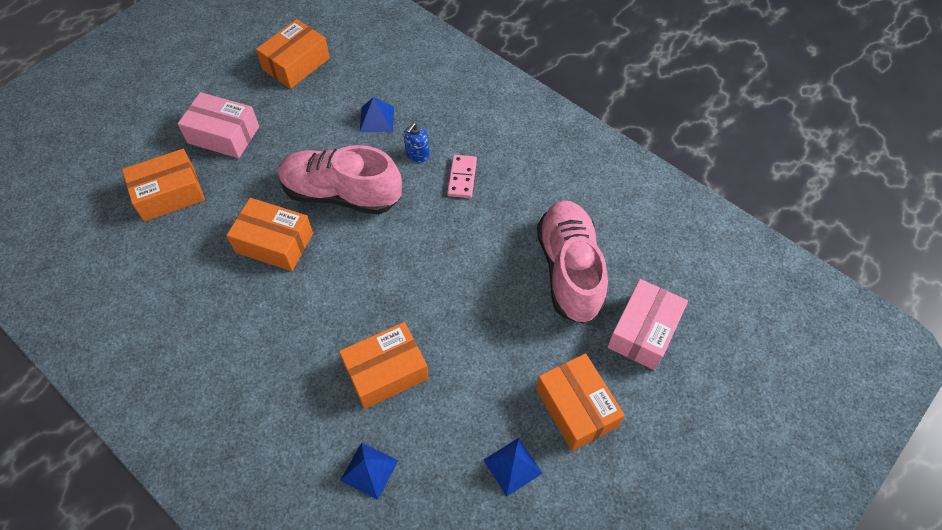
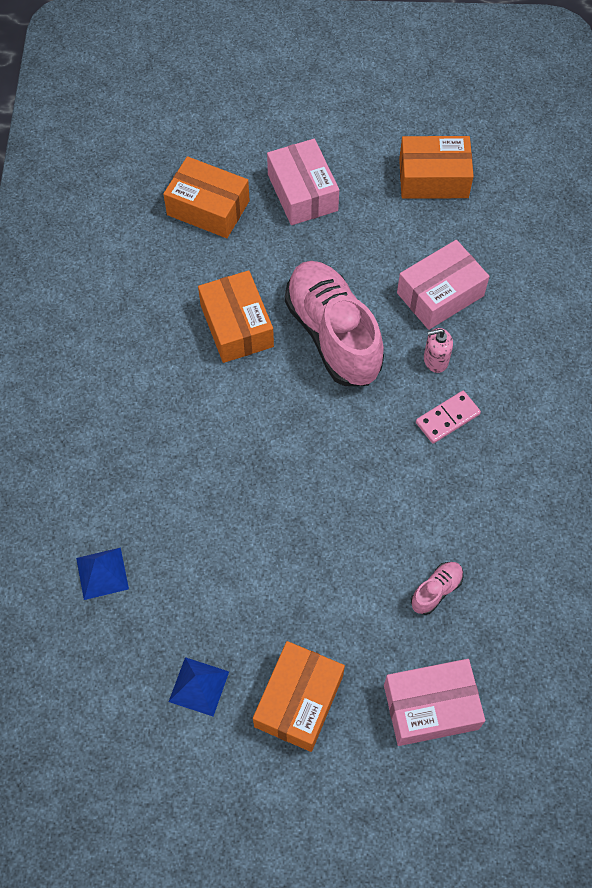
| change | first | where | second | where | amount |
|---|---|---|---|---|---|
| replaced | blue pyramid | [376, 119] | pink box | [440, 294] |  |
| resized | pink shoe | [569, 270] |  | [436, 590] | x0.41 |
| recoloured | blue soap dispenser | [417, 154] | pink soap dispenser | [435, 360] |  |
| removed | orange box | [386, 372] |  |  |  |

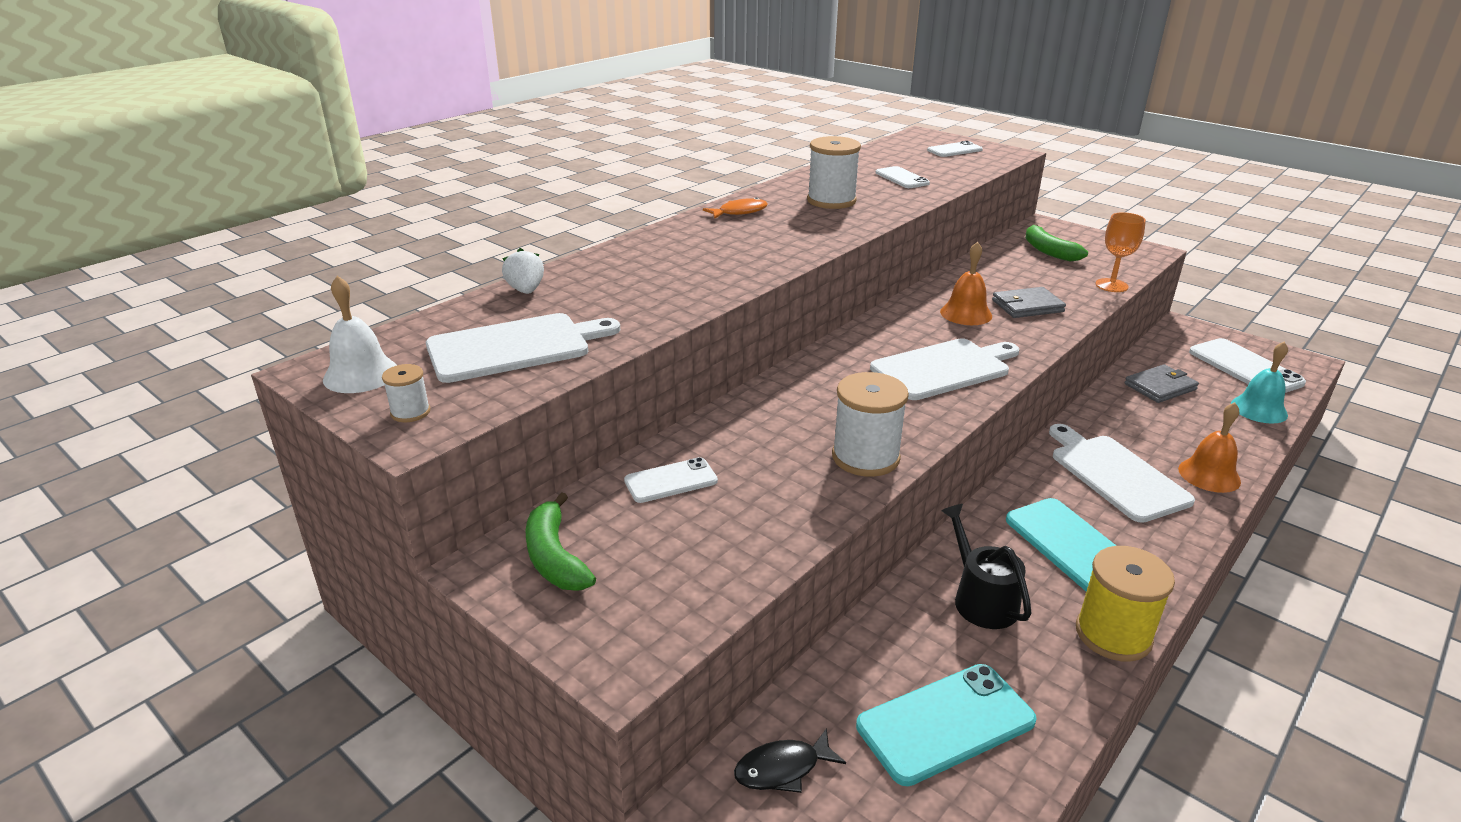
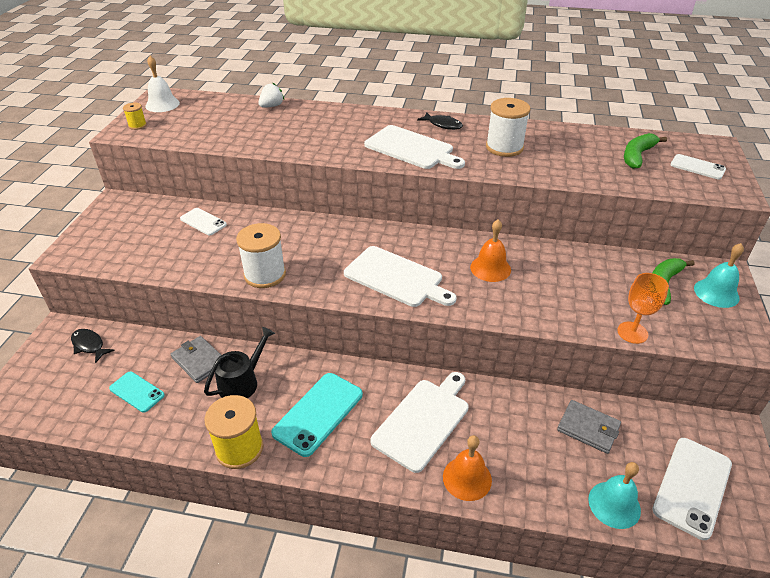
| change | first | where | second | where | amount |
|---|---|---|---|---|---|
| resized | turquoise phone | [945, 723] |  | [137, 392] | x0.59 |
| recoloured | white spool | [410, 412] | yellow spool | [137, 125] |  |
| moved | grey wallet | [1027, 306] |  | [199, 361] |  |
| moved | white cutting board | [515, 347] |  | [411, 148] |  |
| recoloured | orange fish | [739, 212] | black fish | [443, 125] |  |
| moved | green banana | [555, 557] |  | [637, 156] |  |
| added |  |  | turquoise bell | [716, 293] |  |
| removed | white phone | [902, 178] |  |  |  |

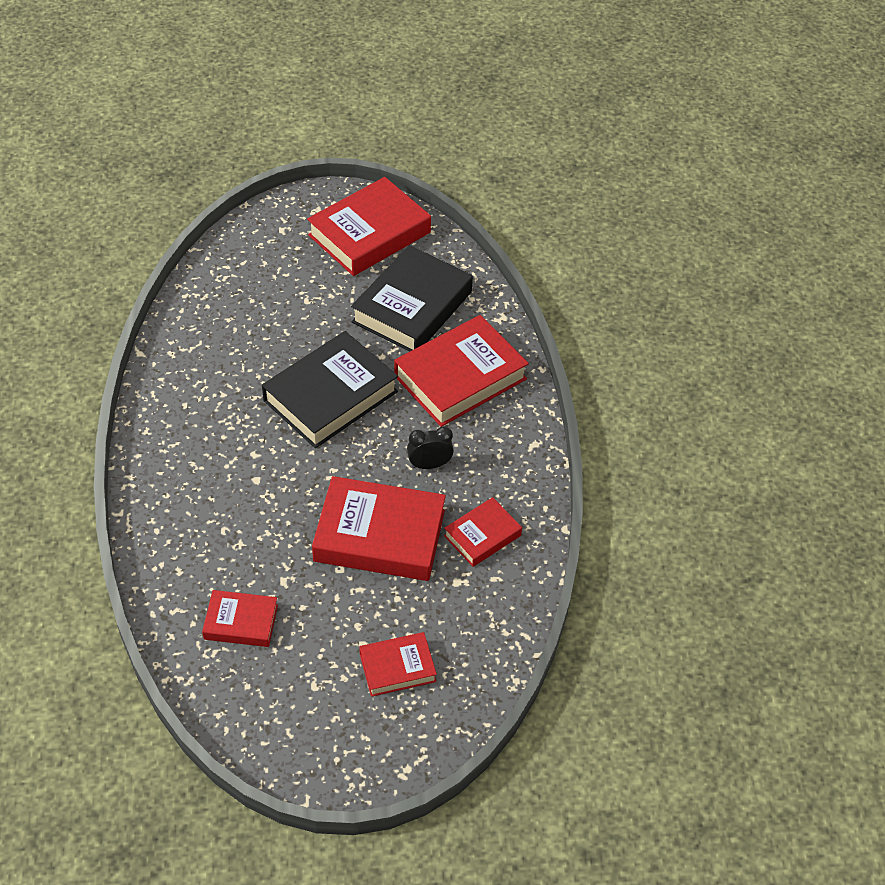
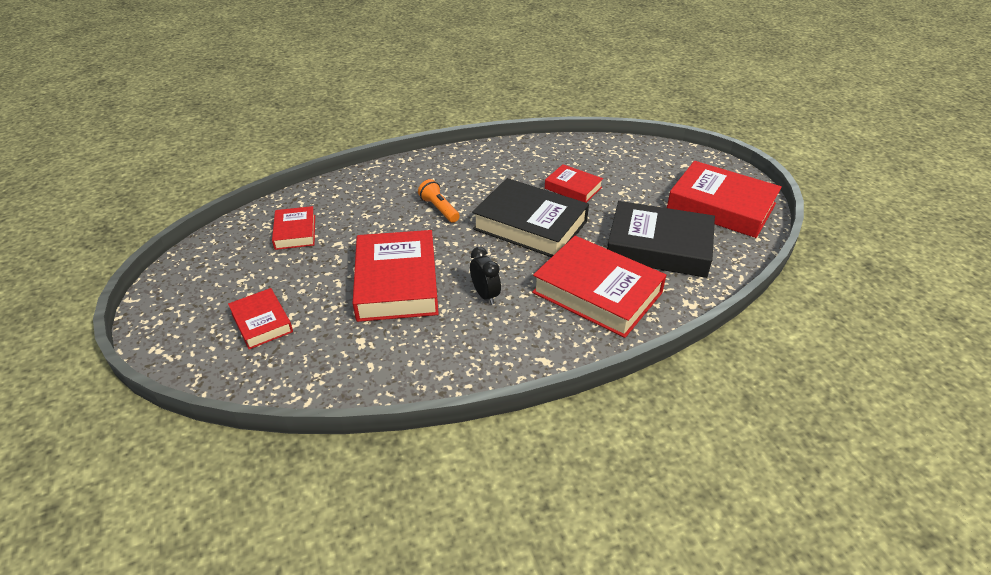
| change | first | where | second | where | amount |
|---|---|---|---|---|---|
| added |  |  | orange flashlight | [439, 209] |  |
| moved | red book | [482, 535] |  | [573, 188] |  |

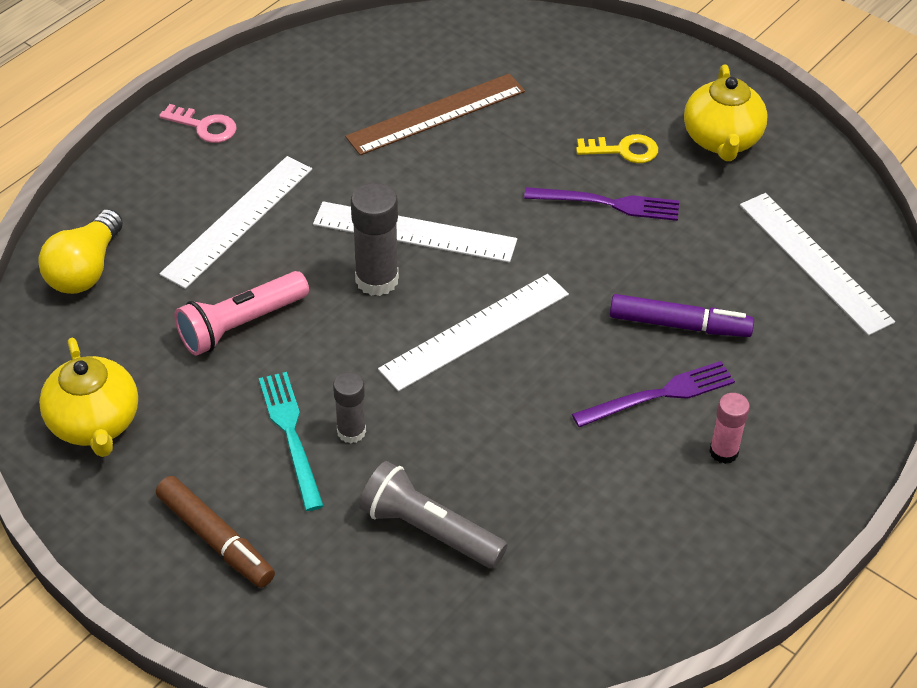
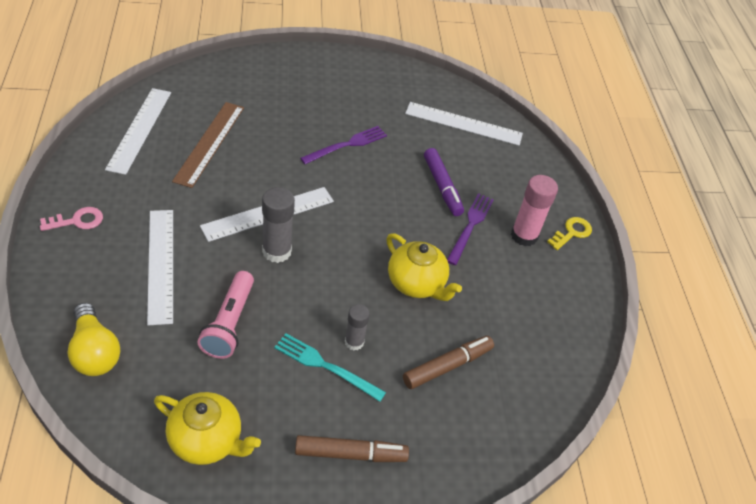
| change | first | where | second | where | amount |
|---|---|---|---|---|---|
| moved | white ruler | [474, 331] |  | [139, 129] |  |
| moved | yellow teapot | [721, 140] |  | [416, 284] |  |
| replaced | grey flashlight | [429, 530] | brown marker | [447, 366] |  |
| turned | purple marker | [679, 325] |  | [442, 187] | 105 degrees clockwise |
| resized | pink glue stick | [723, 452] |  | [524, 236] | x1.61 |
| moved | yellow key | [623, 150] |  | [572, 232] |  |

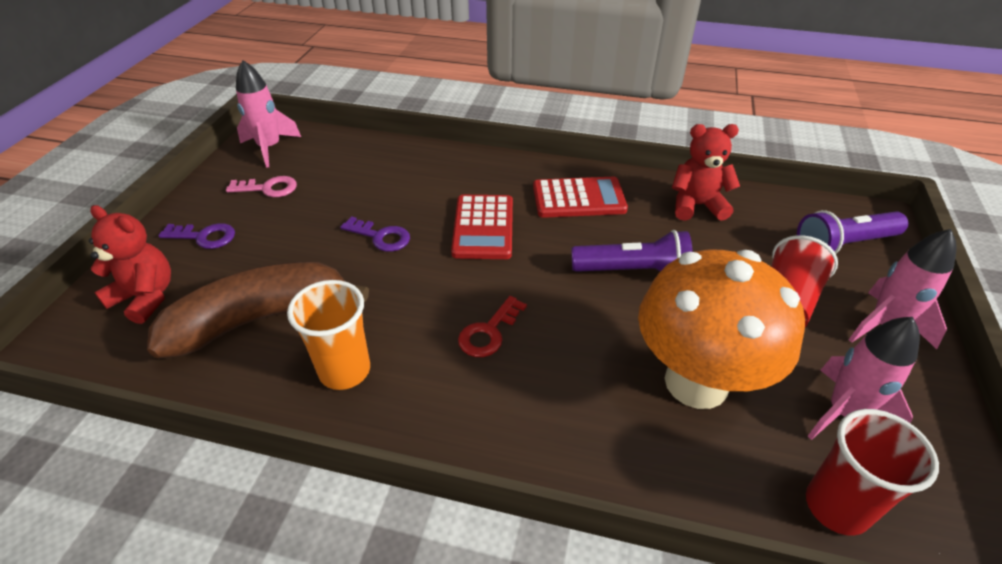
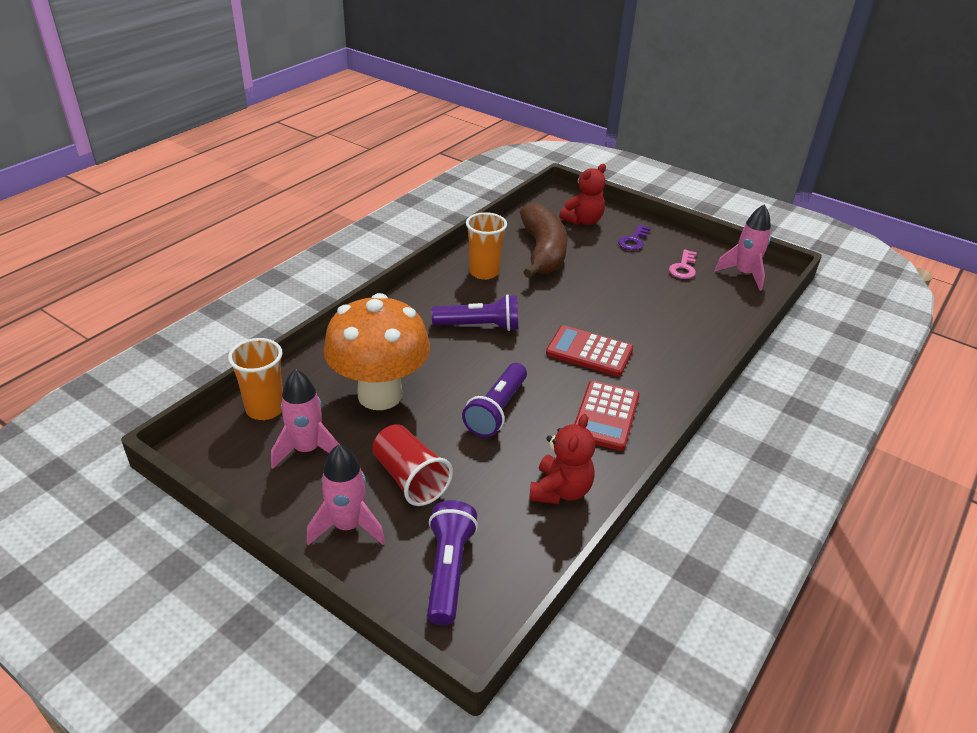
| change | first | where | second | where | amount |
|---|---|---|---|---|---|
| recoloured | red cup | [836, 506] | orange cup | [265, 409] |  |
| replaced | red key | [489, 332] | purple flashlight | [479, 326] |  |
| removed | purple key | [381, 237] |  |  |  |

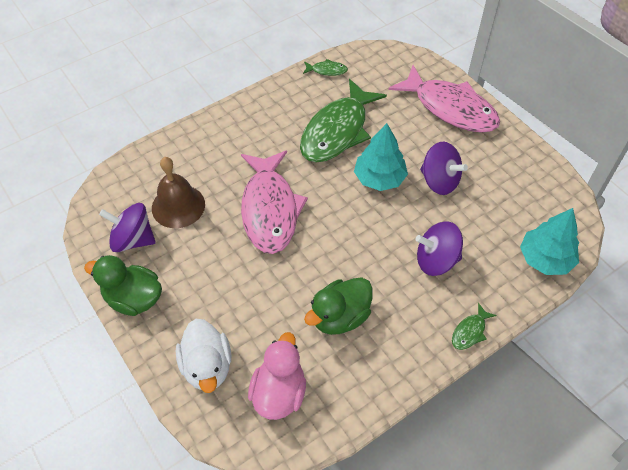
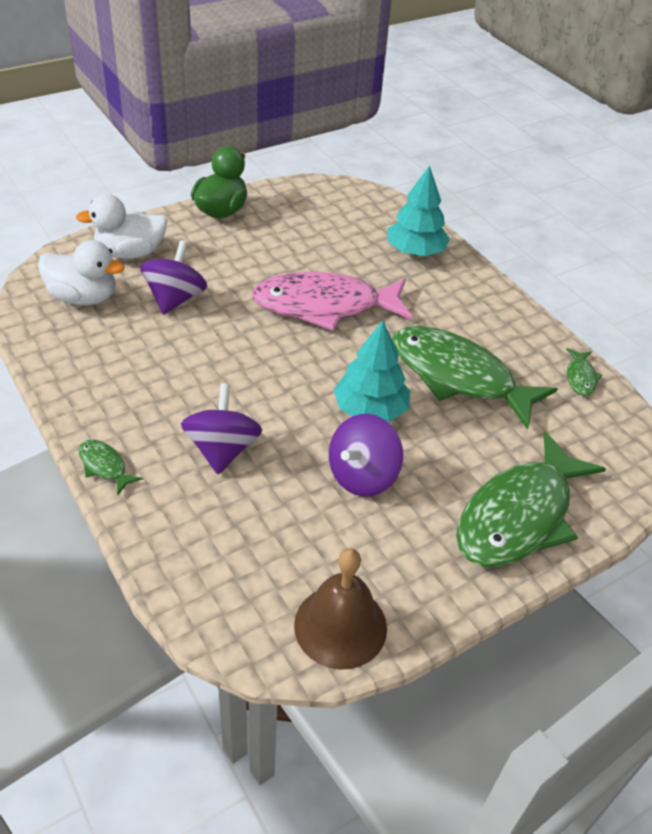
| change | first | where | second | where | amount |
|---|---|---|---|---|---|
| recoloured | pink duck | [279, 392] | white duck | [83, 297] |  |
| moved | purple spinning top | [133, 239] |  | [175, 299] |  |
| moved | brown bell | [178, 206] |  | [340, 626] |  |
| moved | turquoise tree | [545, 259] |  | [415, 251] |  |
| recoloured | pink fish | [450, 108] | green fish | [519, 515] |  |
| removed | green duck | [340, 317] |  |  |  |

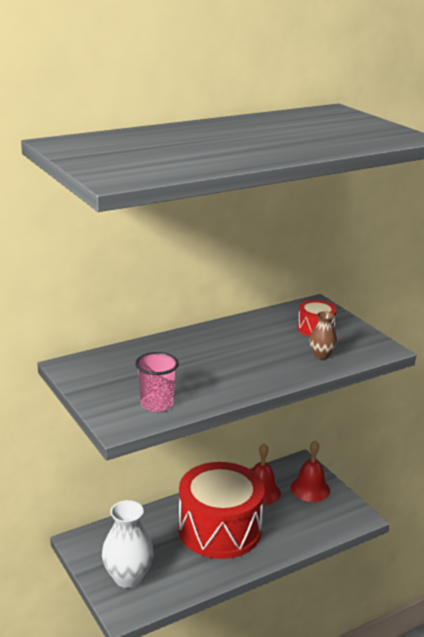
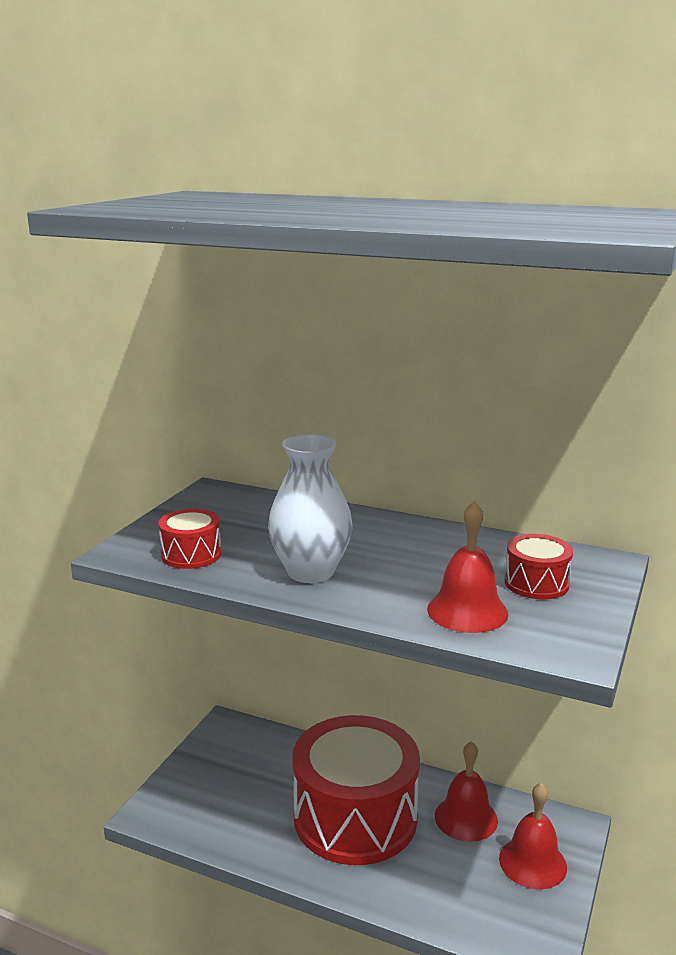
| change | first | where | second | where | amount |
|---|---|---|---|---|---|
| replaced | pink cup | [157, 404] | red drum | [191, 554] |  |
| moved | white vase | [128, 577] |  | [310, 572] |  |
| replaced | brown vase | [321, 355] | red bell | [467, 611] |  |

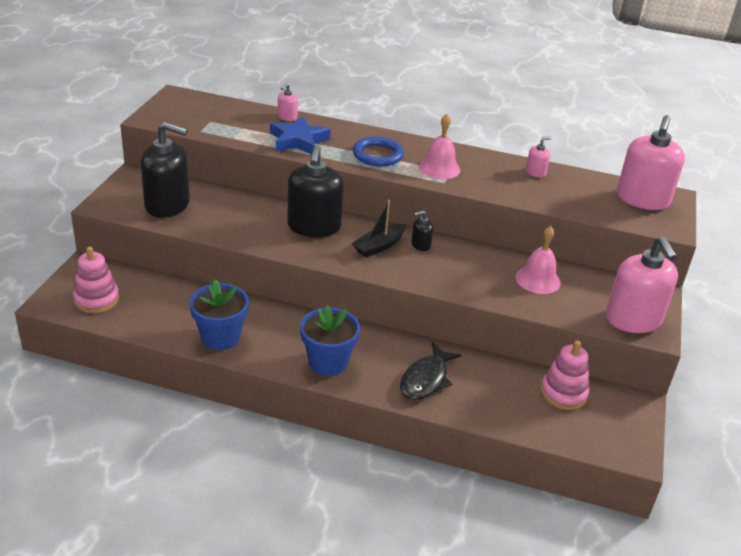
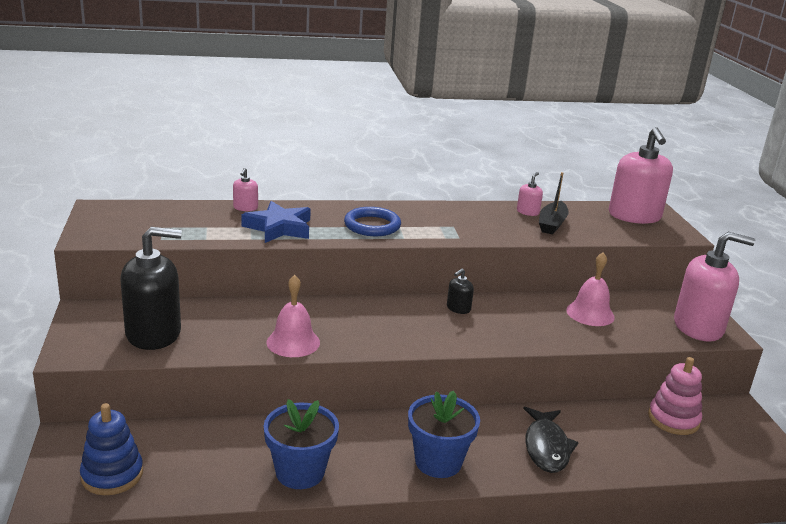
| change | first | where | second | where | amount |
|---|---|---|---|---|---|
| recoloured | pink stacking toy | [97, 299] | blue stacking toy | [112, 475] |  |
| moved | pink bell | [439, 168] |  | [293, 342] |  |
| moved | black boat | [379, 246] |  | [552, 224] |  |
| turned | pink soap dispenser | [633, 319] |  | [698, 327] | 45 degrees counterclockwise |
| removed | black soap dispenser | [314, 227] |  |  |  |

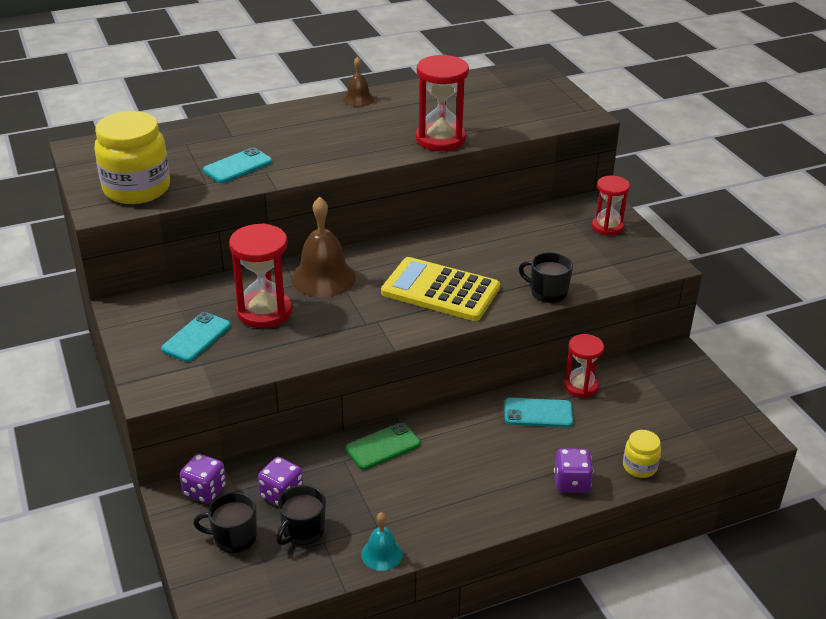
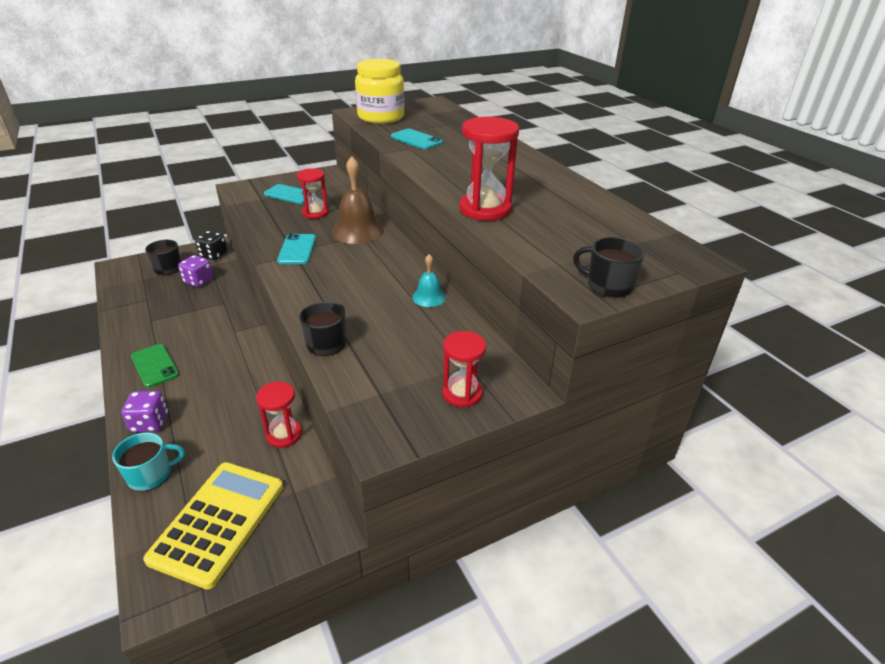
| change | first | where | second | where | amount |
|---|---|---|---|---|---|
| replaced | yellow jar | [639, 467] | turquoise mug | [151, 475] |  |
| moved | green phone | [383, 446] |  | [155, 365] |  |
| moved | yellow calculator | [440, 290] |  | [218, 522] |  |
| recoloured | purple dice | [204, 491] | black dice | [214, 255] |  |
| moved | turquoise phone | [538, 413] |  | [297, 249] |  |
| resized | red hourglass | [264, 312] |  | [315, 213] | x0.64 |
| moved | turquoise bell | [381, 554] |  | [429, 297] |  |
| moved | black mug | [302, 530] |  | [608, 285] |  |
| removed | brown bell | [358, 99] |  |  |  |

